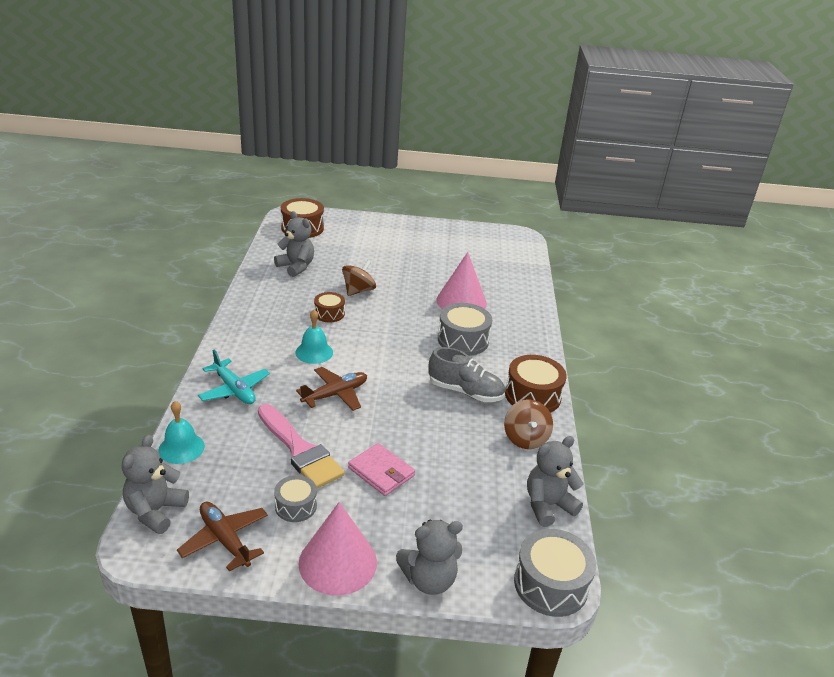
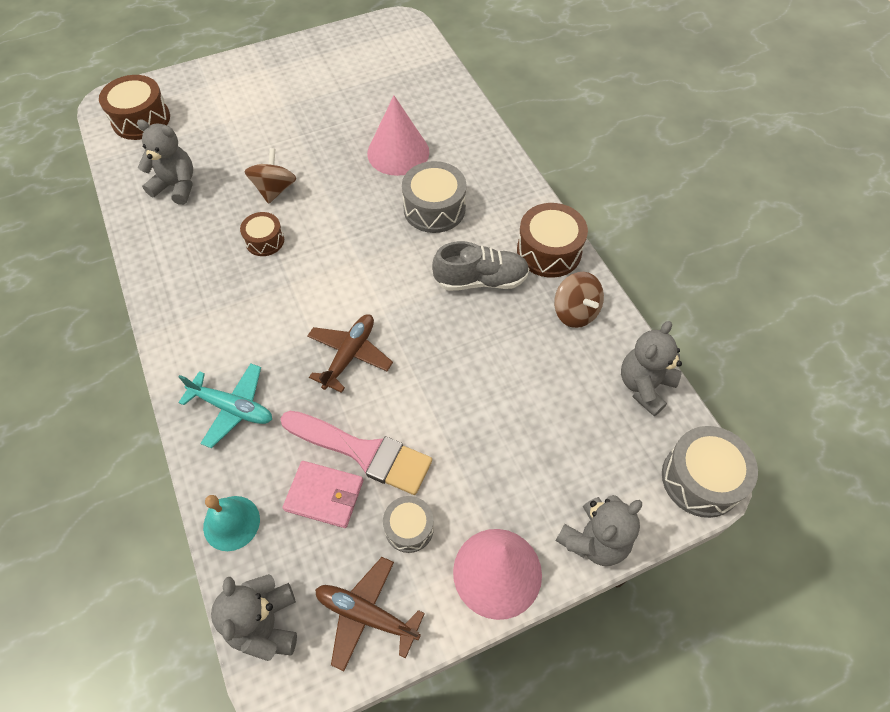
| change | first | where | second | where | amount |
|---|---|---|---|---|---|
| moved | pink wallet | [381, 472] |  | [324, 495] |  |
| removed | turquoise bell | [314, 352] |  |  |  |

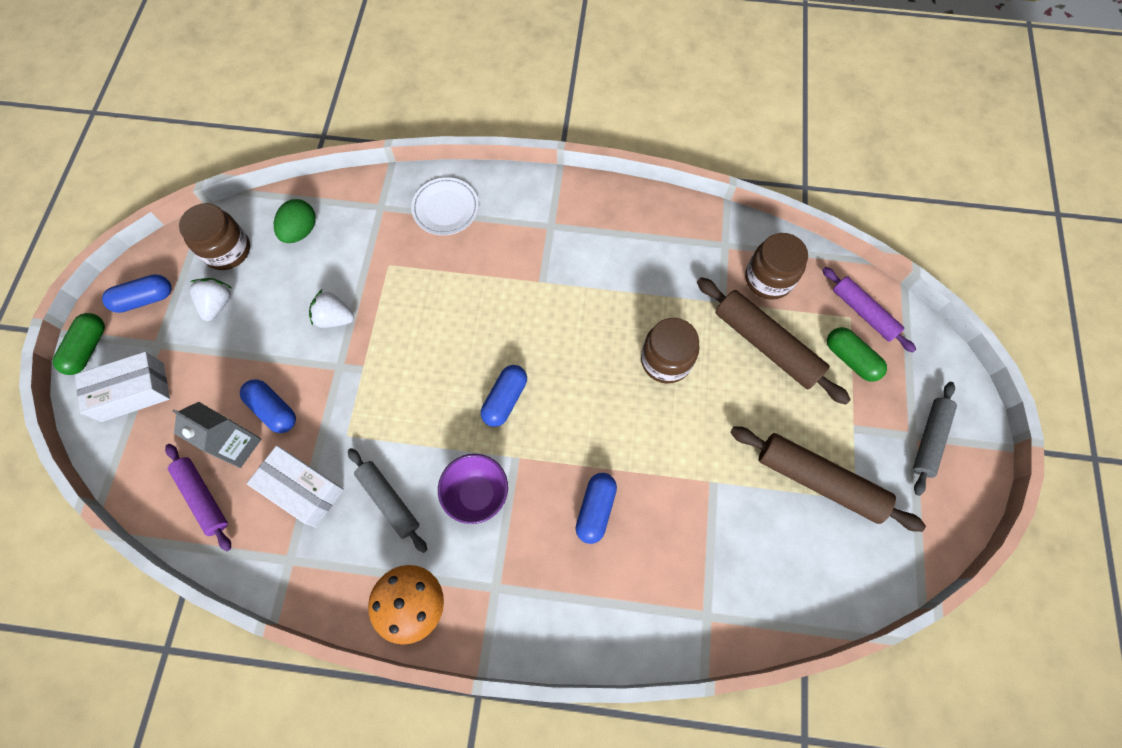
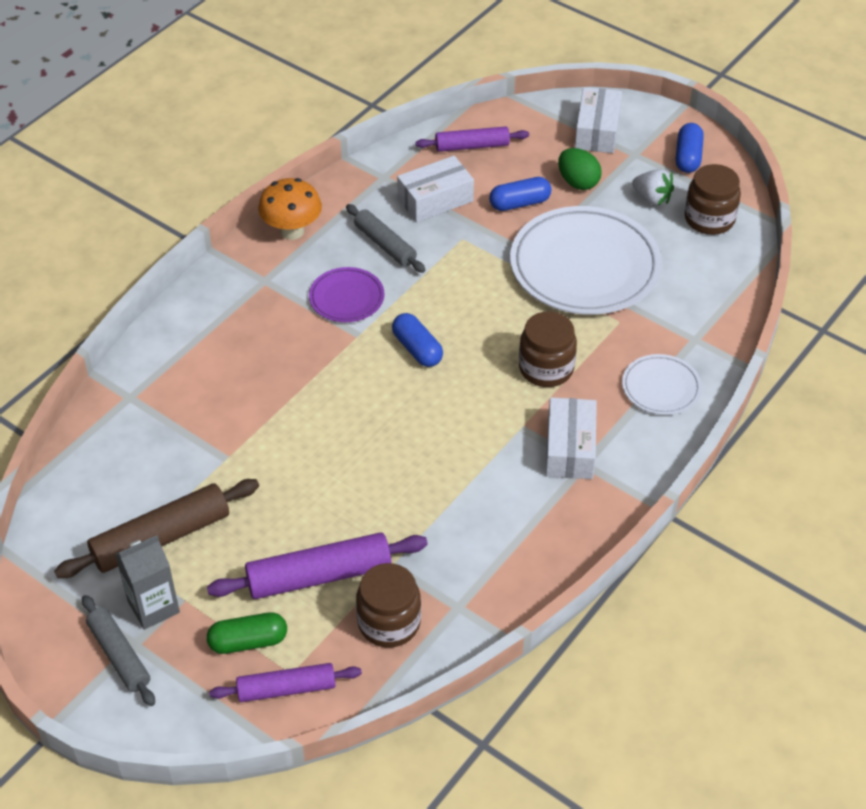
| change | first | where | second | where | amount |
|---|---|---|---|---|---|
| moved | grey carton | [237, 445] |  | [153, 607] |  |
| recoloured | brown rolling pin | [766, 344] | purple rolling pin | [319, 576] |  |
| replaced | purple bowl | [477, 494] | purple plate | [346, 298] |  |
| turned | grey rolling pin | [389, 501] |  | [385, 244] | 60 degrees clockwise |
| replaced | white strawberry | [335, 318] | white plate | [584, 266] |  |
| moved | brown jar | [666, 360] |  | [546, 368] |  |
| added |  |  | white box | [570, 448] |  |
| moved | green egg | [301, 231] |  | [578, 182] |  |
| removed | green capsule | [88, 348] |  |  |  |
| removed | blue capsule | [595, 509] |  |  |  |

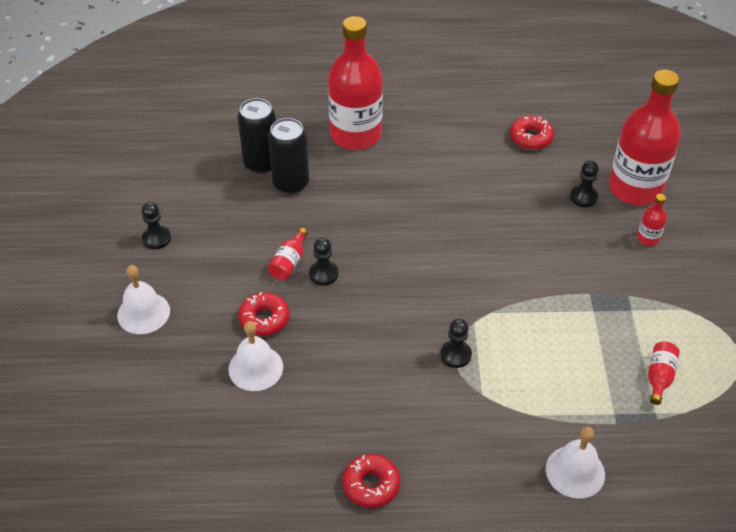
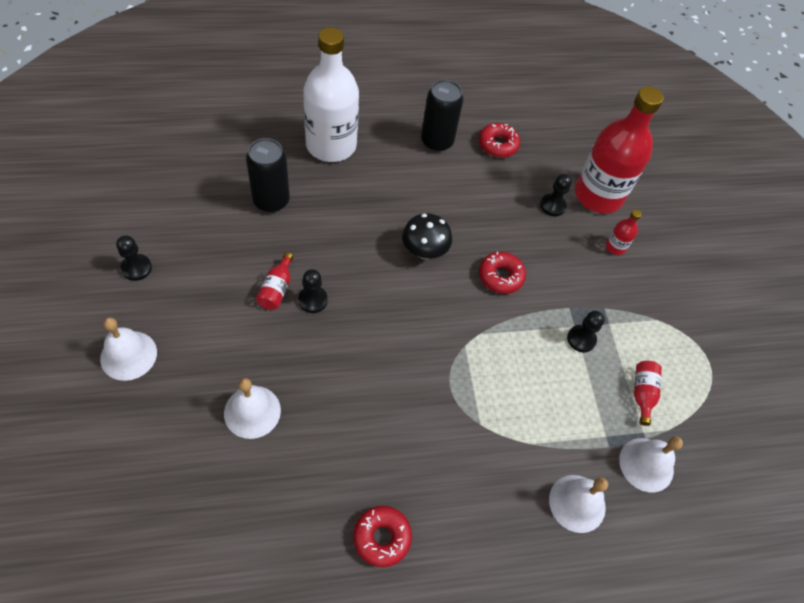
| change | first | where | second | where | amount |
|---|---|---|---|---|---|
| recoloured | red bottle | [356, 134] | white bottle | [331, 145] |  |
| added |  |  | black mushroom | [424, 251] |  |
| moved | black can | [261, 163] |  | [437, 141] |  |
| moved | red donut | [264, 319] |  | [500, 276] |  |
| moved | black pawn | [455, 355] |  | [581, 339] |  |
| added |  |  | white bell | [646, 464] |  |

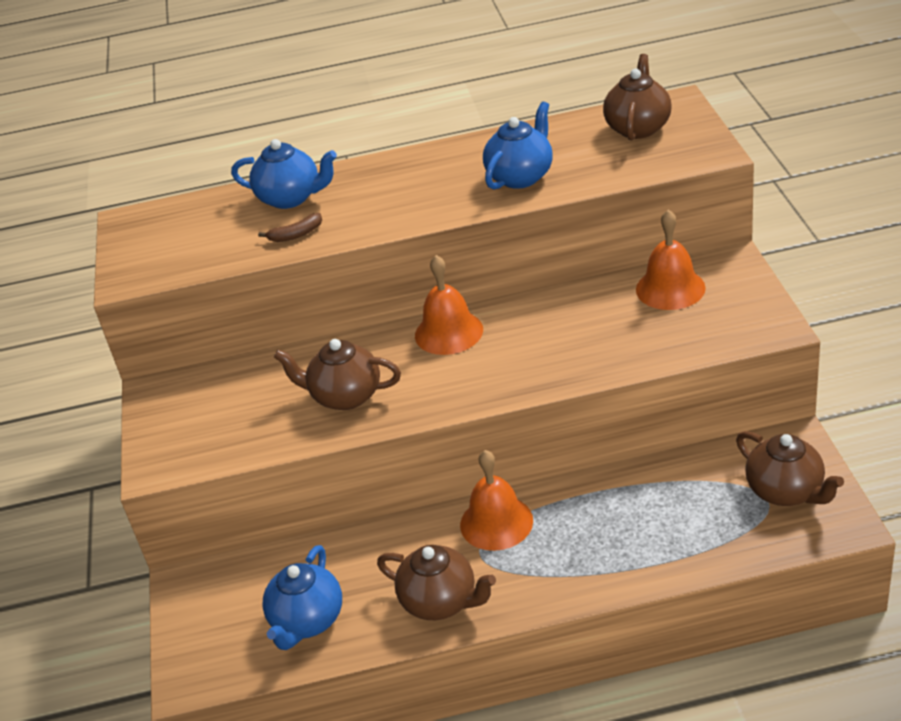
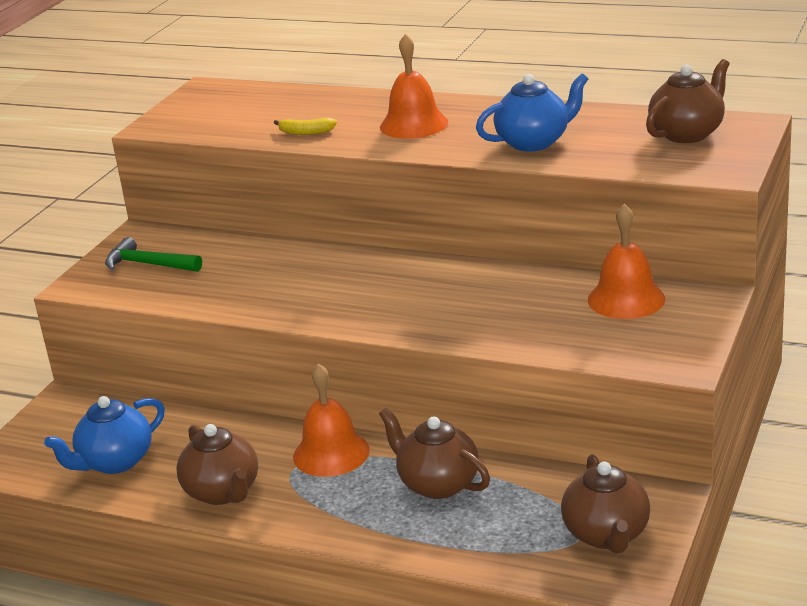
| change | first | where | second | where | amount |
|---|---|---|---|---|---|
| added |  |  | green hammer | [148, 264] |  |
| recoloured | brown banana | [296, 235] | yellow banana | [305, 132] |  |
| moved | brown teapot | [345, 396] |  | [437, 484] |  |
| moved | orange bell | [448, 332] |  | [414, 124] |  |
| removed | blue teapot | [291, 198] |  |  |  |

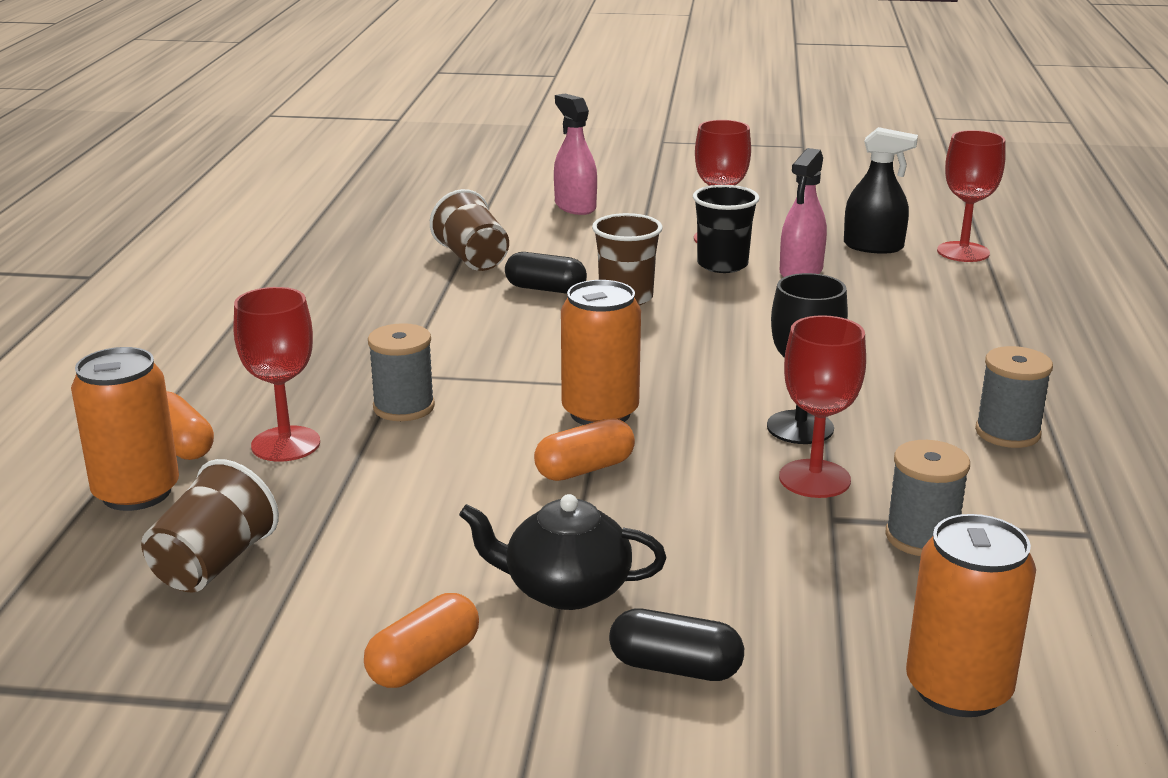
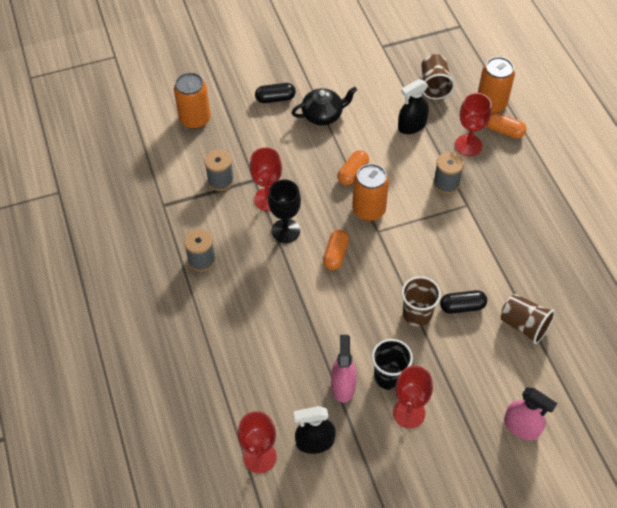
| change | first | where | second | where | amount |
|---|---|---|---|---|---|
| moved | orange capsule | [424, 662] |  | [335, 254] |  |
| added |  |  | black spray bottle | [412, 126] |  |

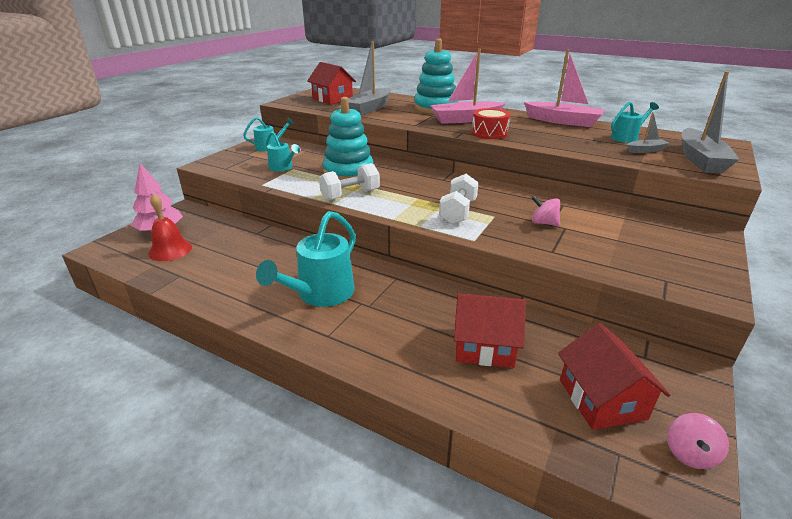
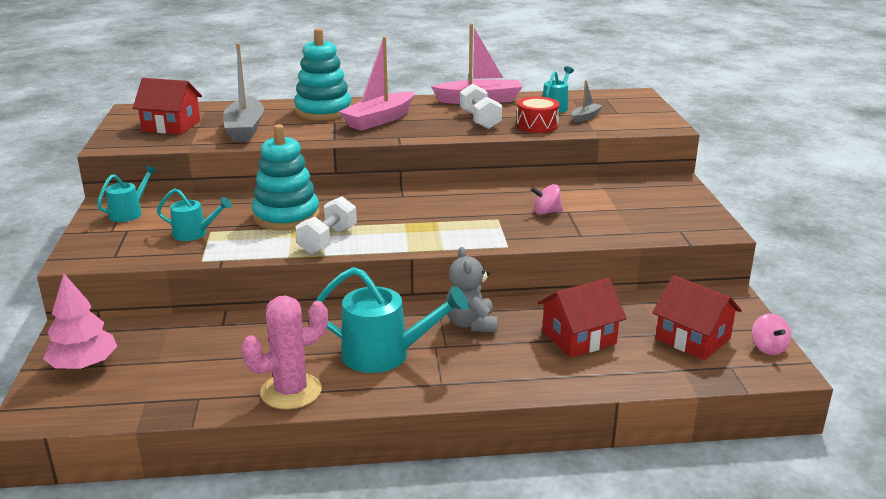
| change | first | where | second | where | amount |
|---|---|---|---|---|---|
| added |  |  | pink cactus | [291, 391] |  |
| turned | turquoise watering can | [320, 294] |  | [386, 355] | 75 degrees counterclockwise |
| added |  |  | grey teddy bear | [471, 324] |  |
| moved | white dumbbell | [458, 212] |  | [480, 120] |  |
| moved | red drum | [489, 133] |  | [537, 125] |  |
| removed | red bell | [170, 250] |  |  |  |
| removed | grey boat | [700, 160] |  |  |  |

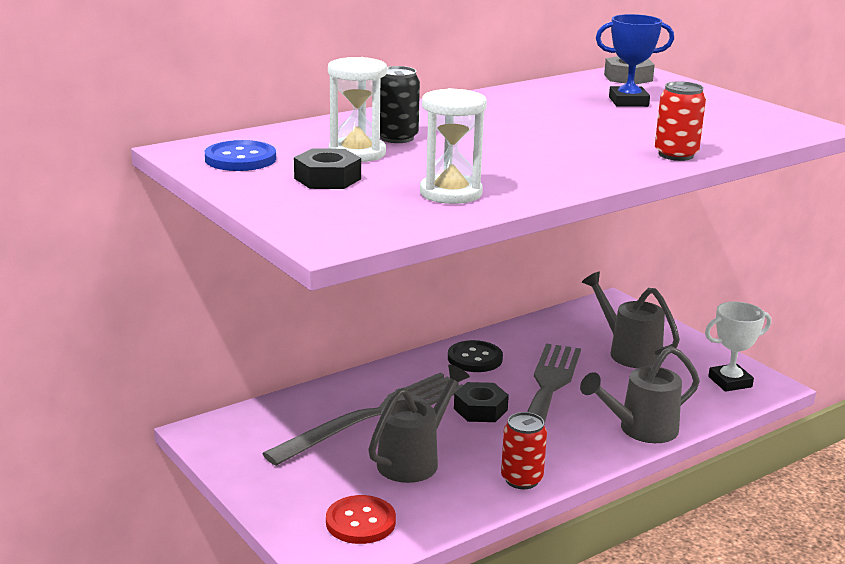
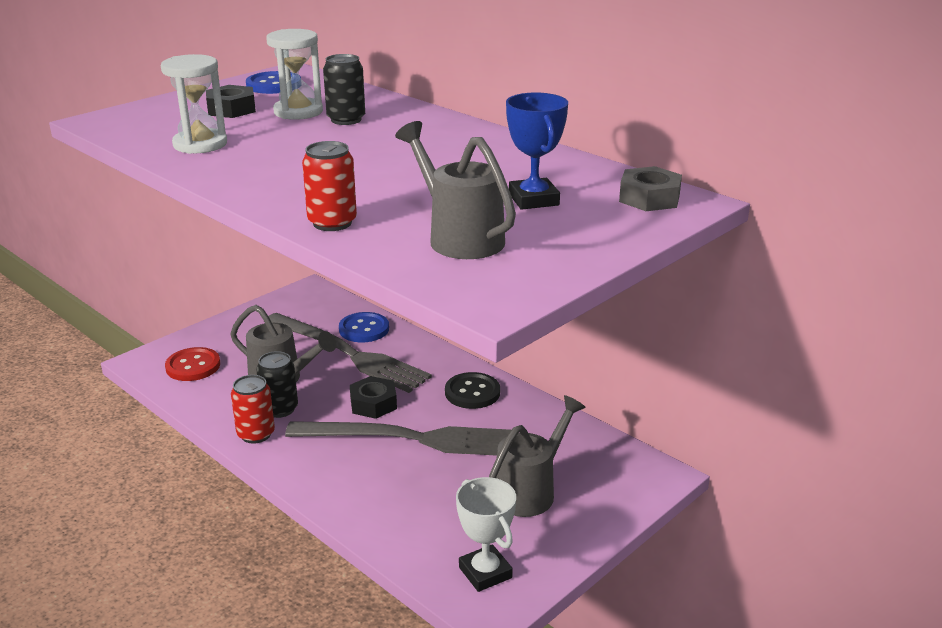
| change | first | where | second | where | amount |
|---|---|---|---|---|---|
| added |  |  | black can | [280, 409] |  |
| added |  |  | blue button | [364, 329] |  |
| moved | grey watering can | [641, 430] |  | [460, 237] |  |

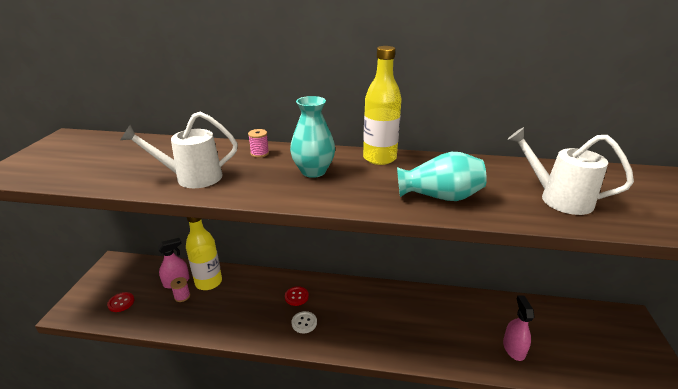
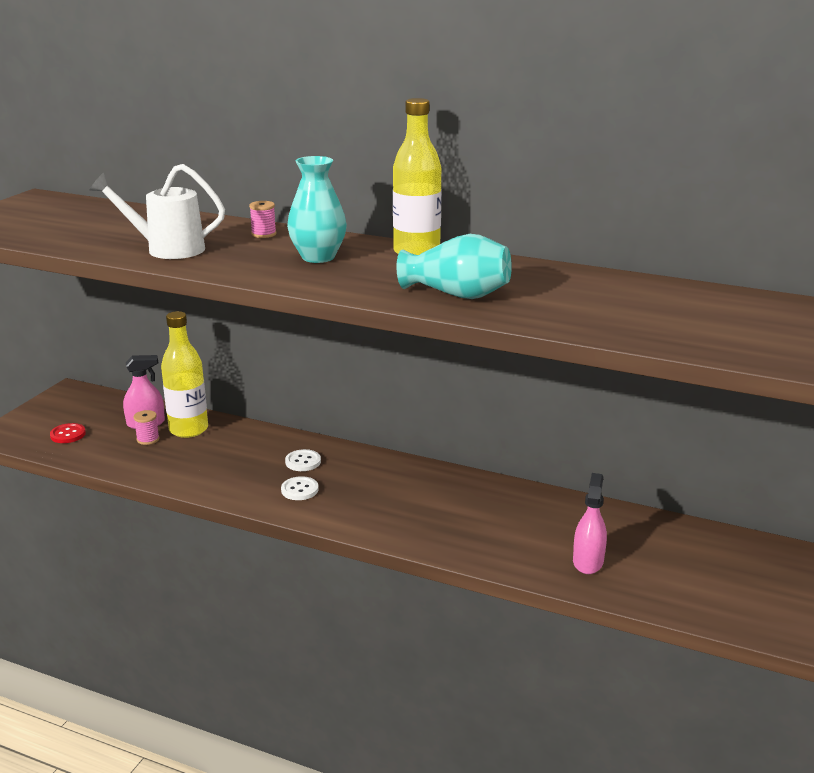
| change | first | where | second | where | amount |
|---|---|---|---|---|---|
| recoloured | red button | [296, 297] | white button | [303, 462] |  |
| removed | white watering can | [558, 198] |  |  |  |

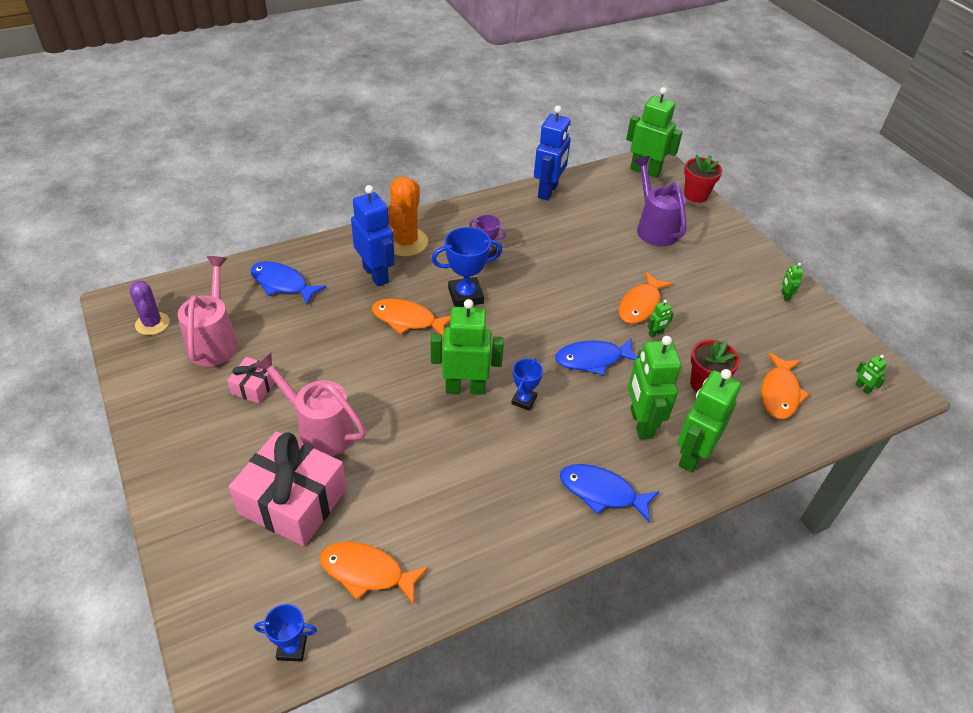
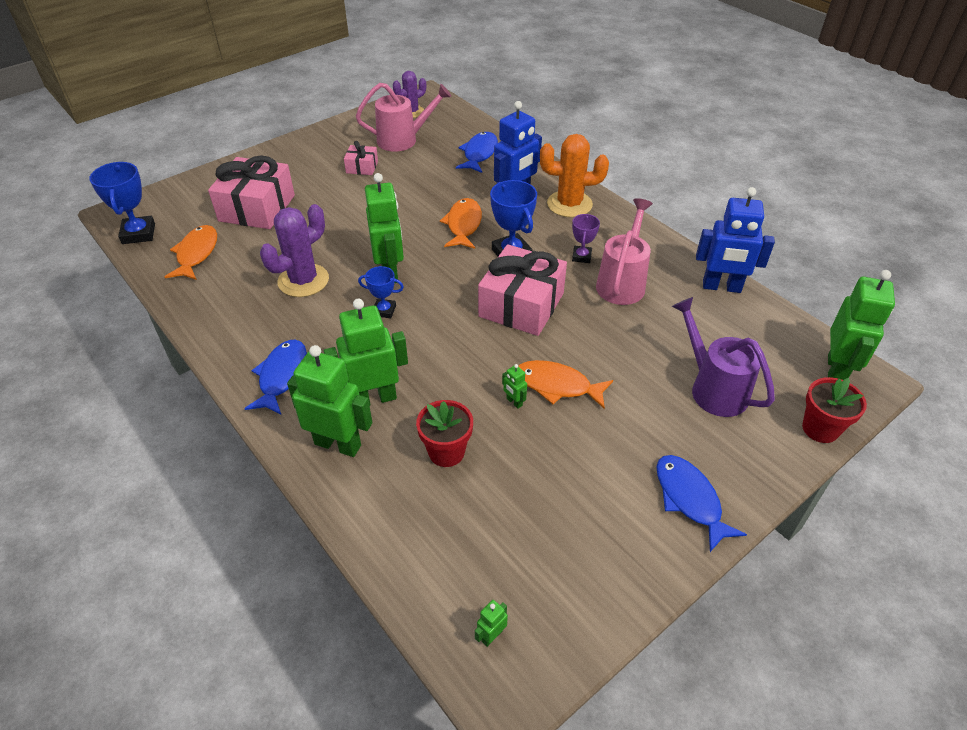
| change | first | where | second | where | amount |
|---|---|---|---|---|---|
| resized | blue trophy | [292, 648] |  | [138, 234] | x1.68 |
| added |  |  | purple cactus | [303, 280] |  |
| added |  |  | pink gift | [521, 305] |  |
| moved | pink watering can | [319, 430] |  | [622, 282] |  |
| moved | blue fish | [592, 359] |  | [689, 499] |  |
| turned | purple watering can | [654, 228] |  | [713, 388] | 90 degrees counterclockwise |
| removed | orange fish | [779, 393] |  |  |  |
| removed | green robot | [785, 296] |  |  |  |

